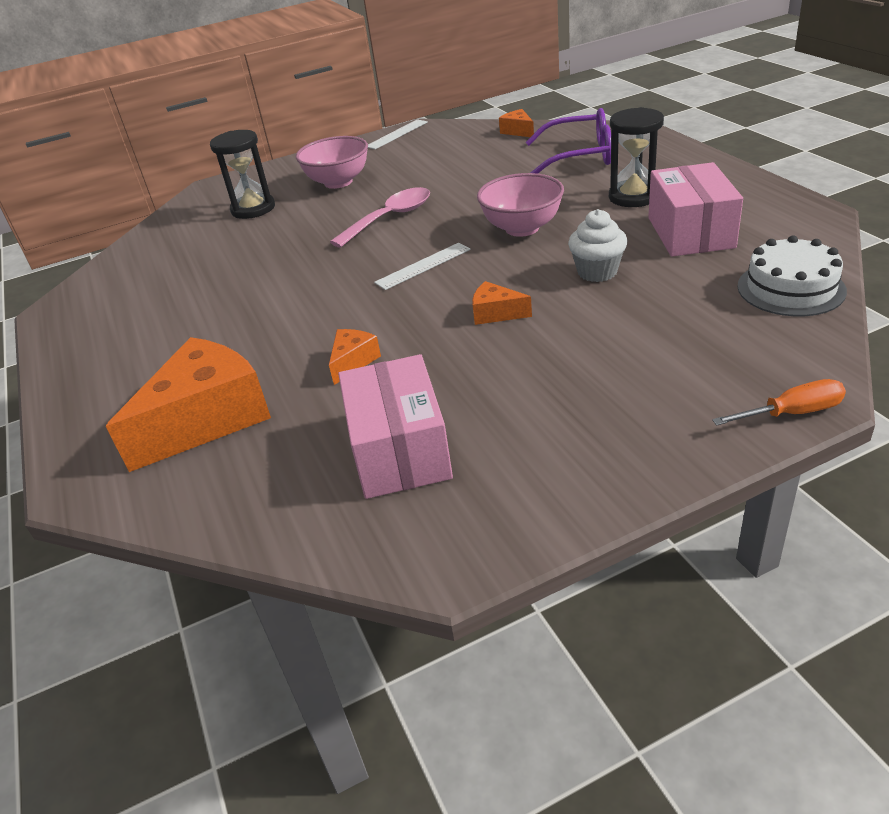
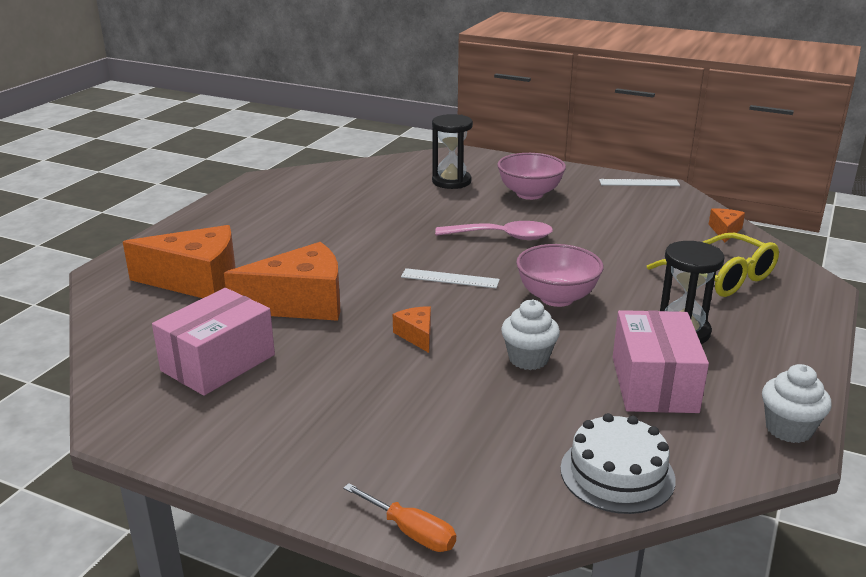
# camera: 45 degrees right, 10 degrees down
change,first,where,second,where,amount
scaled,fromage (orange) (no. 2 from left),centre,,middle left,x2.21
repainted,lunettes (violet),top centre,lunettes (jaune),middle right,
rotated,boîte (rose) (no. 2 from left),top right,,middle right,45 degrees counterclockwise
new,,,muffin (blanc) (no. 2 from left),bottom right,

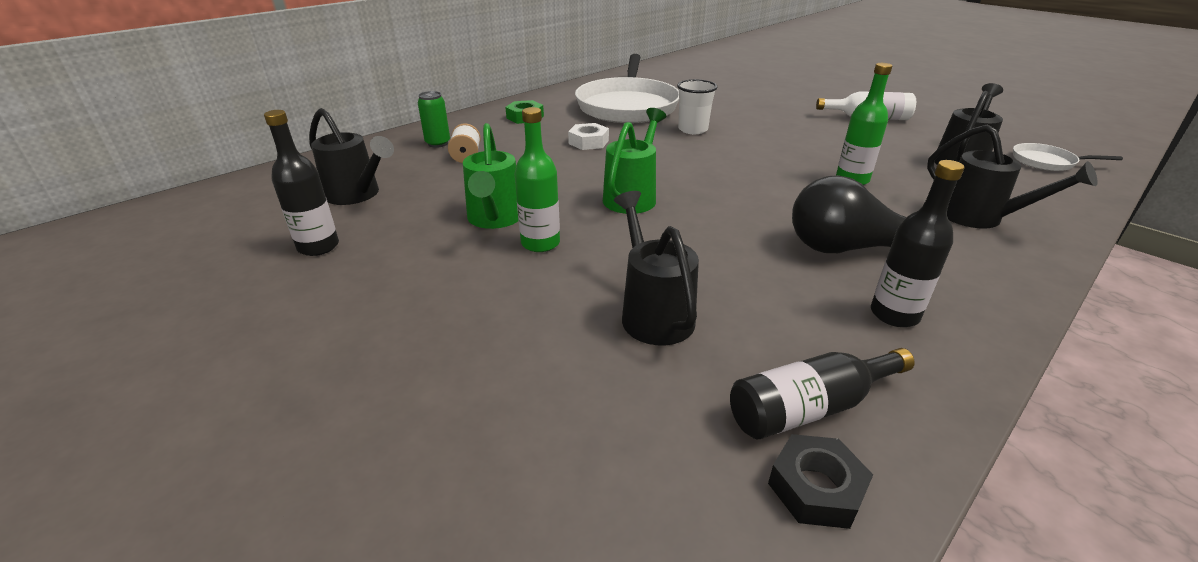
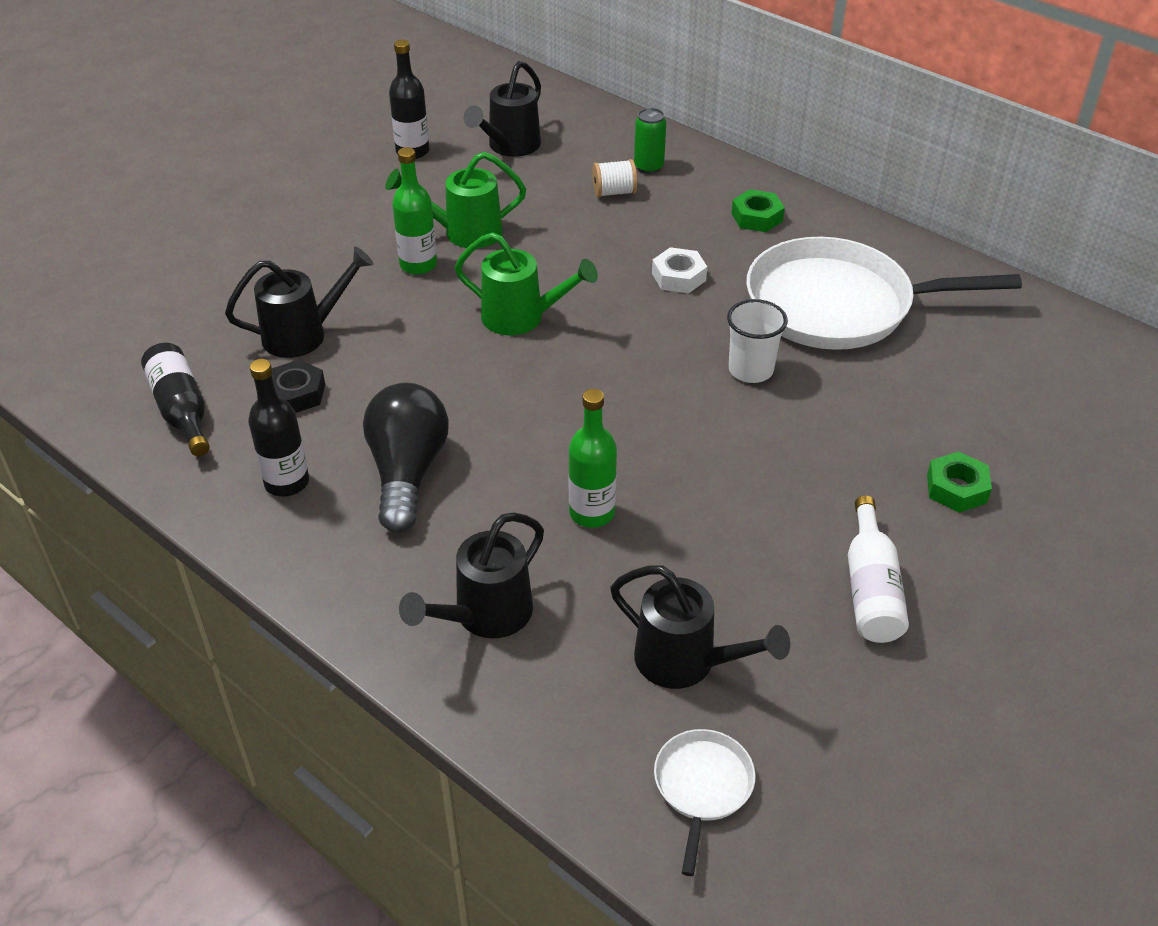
# camera: 85 degrees right, 10 degrees up
change,first,where,second,where,amount
shifted,écrou (noir),bottom right,,middle left,
new,,,écrou (vert) (no. 2 from left),middle right,

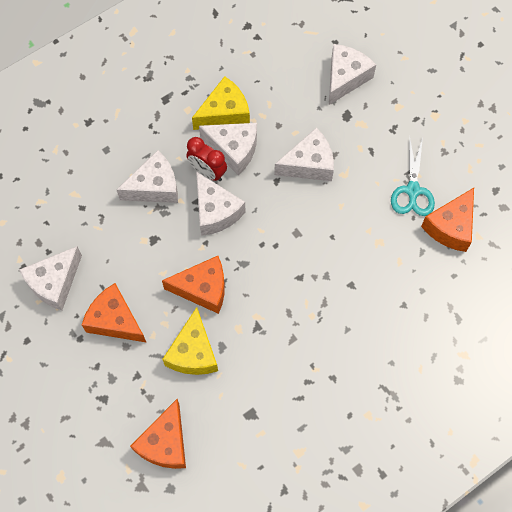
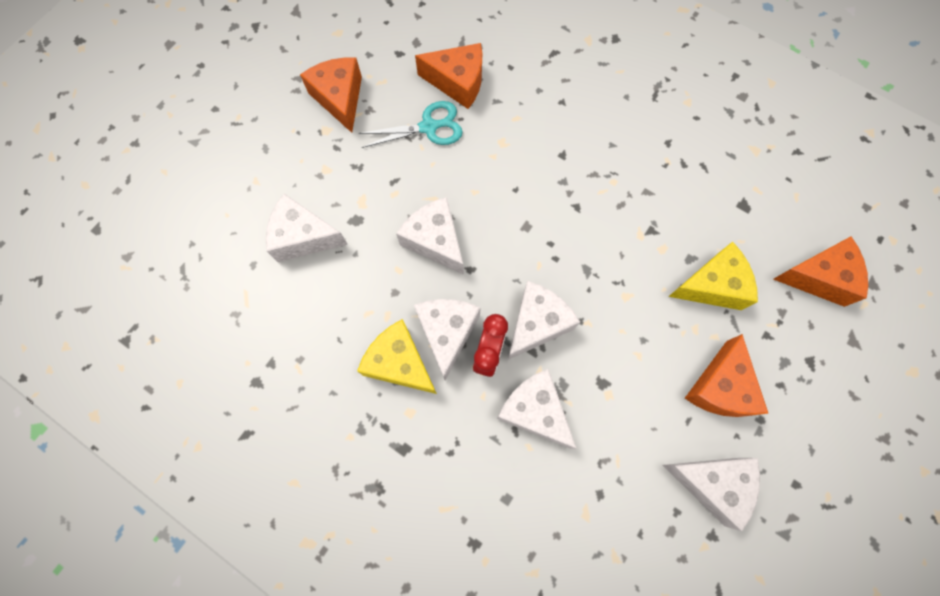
# camera: 110 degrees left, 5 degrees up
change,first,where,second,where,amount
shifted,fromage (orange) (no. 3 from left in the first image),centre,fromage (orange) (no. 1 from left),top centre,

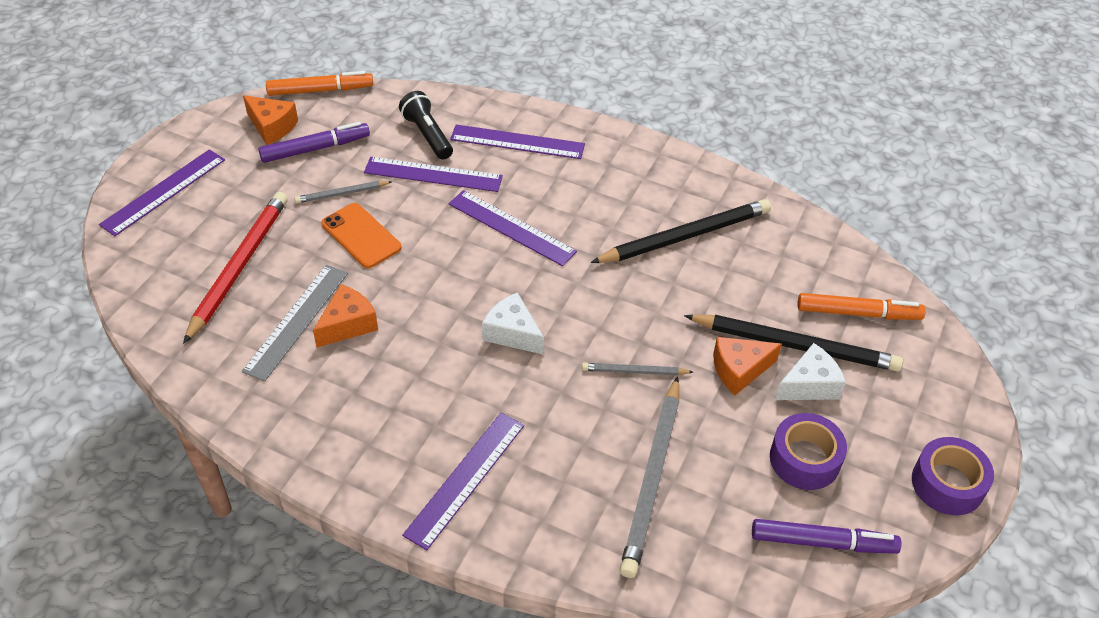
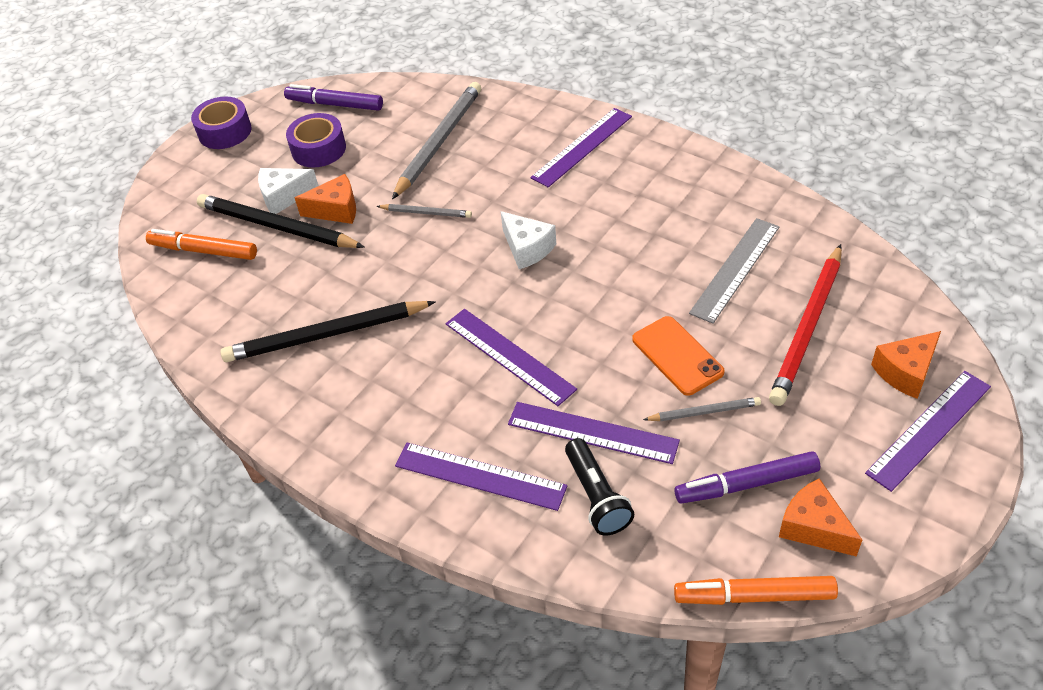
# camera: 165 degrees left, 0 degrees up
change,first,where,second,where,amount
shifted,fromage (orange) (no. 2 from left in the first image),middle left,fromage (orange) (no. 3 from left),middle right,

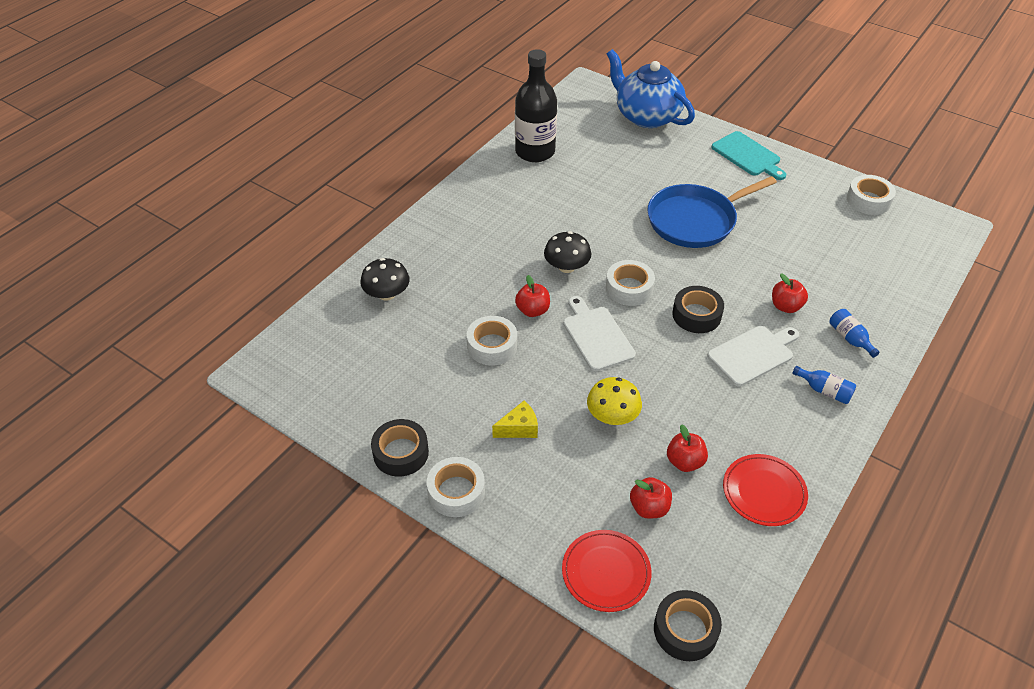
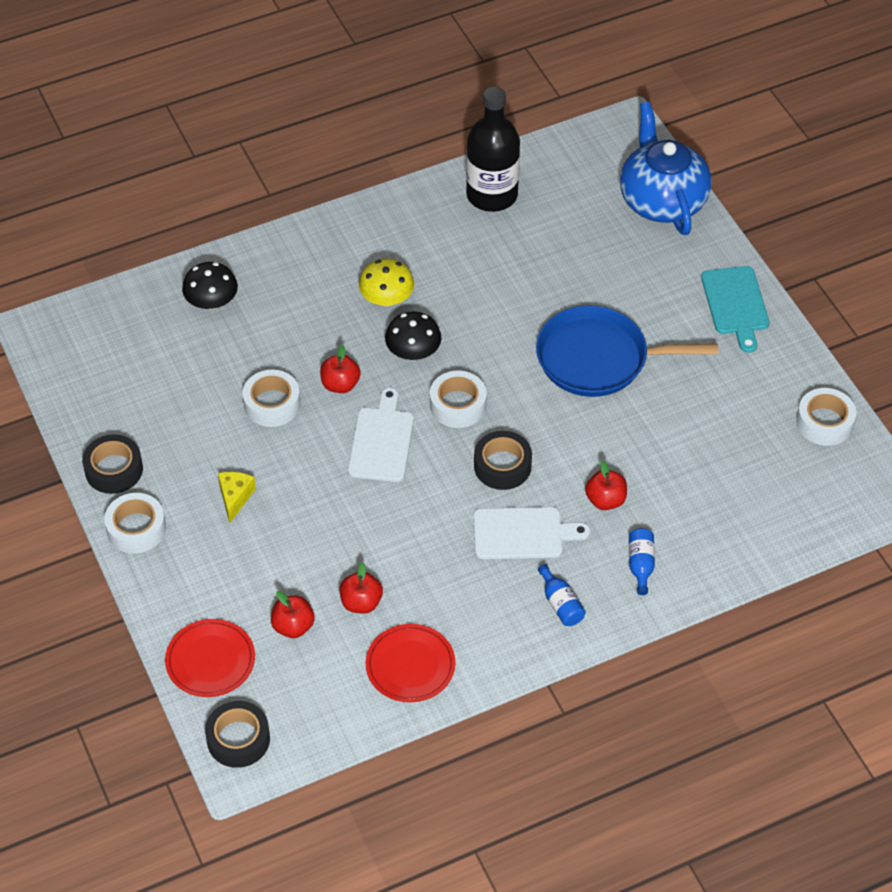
# camera: 30 degrees right, 5 degrees up
change,first,where,second,where,amount
rotated,fromage (jaune),centre,,middle left,90 degrees counterclockwise
shifted,champignon (jaune),centre,,top centre,

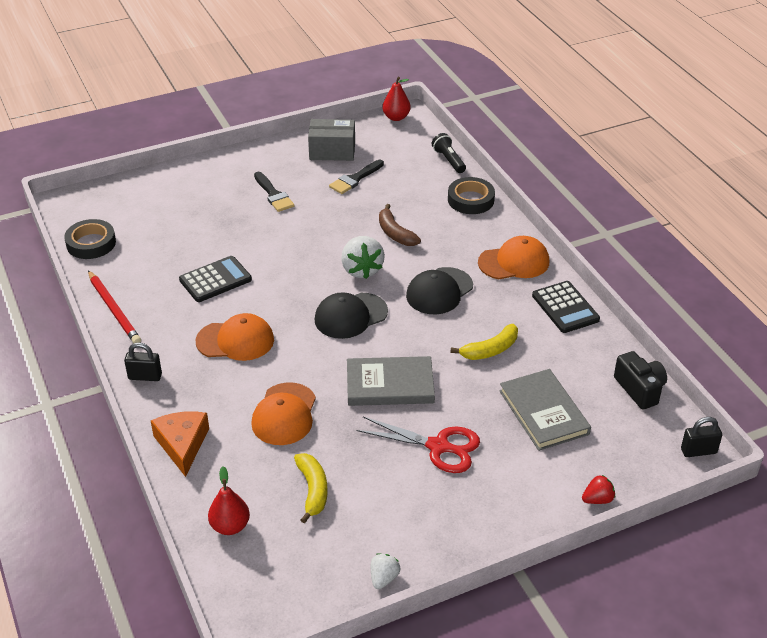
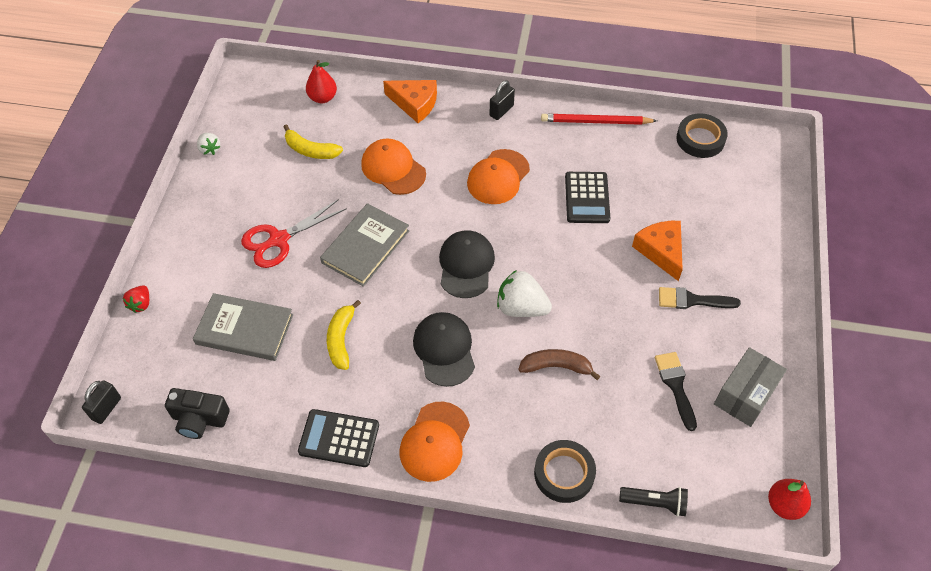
# camera: 125 degrees right, 15 degrees up
change,first,where,second,where,amount
new,,,fromage (orange) (no. 2 from left),middle right,

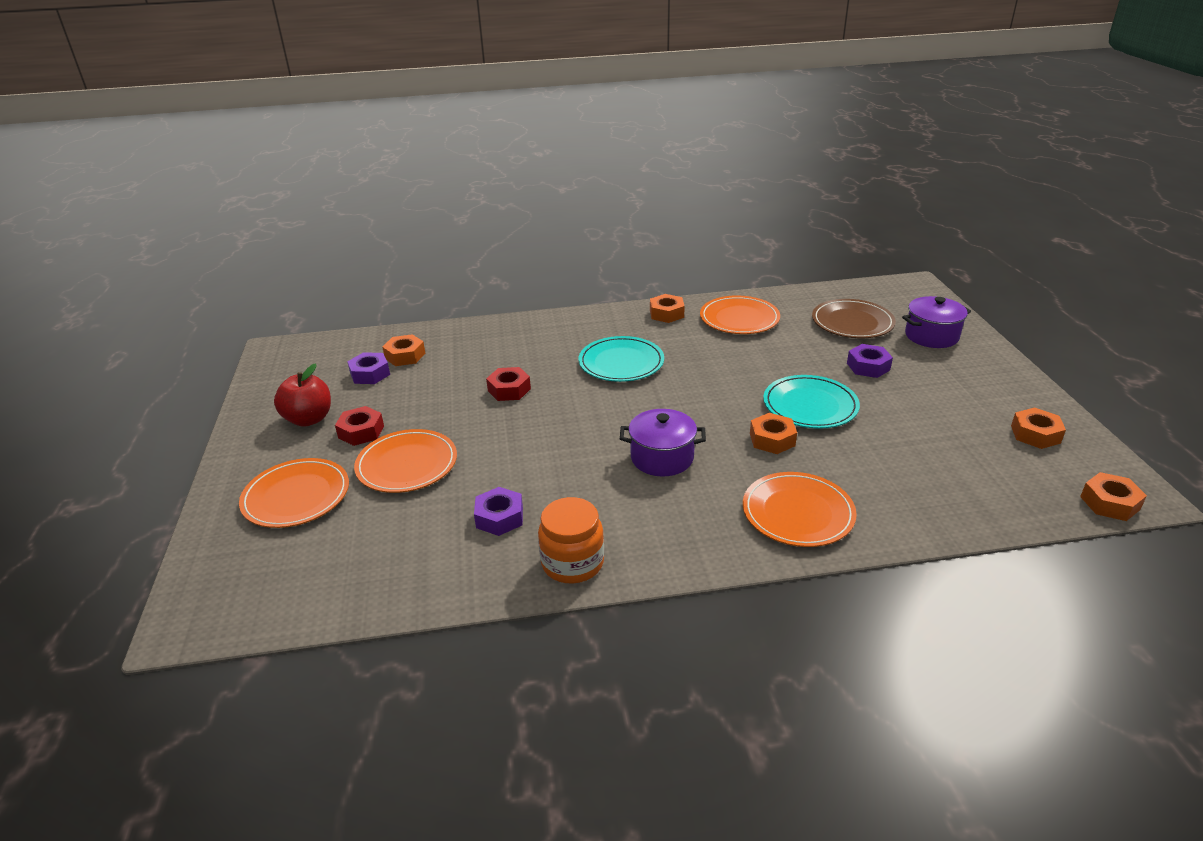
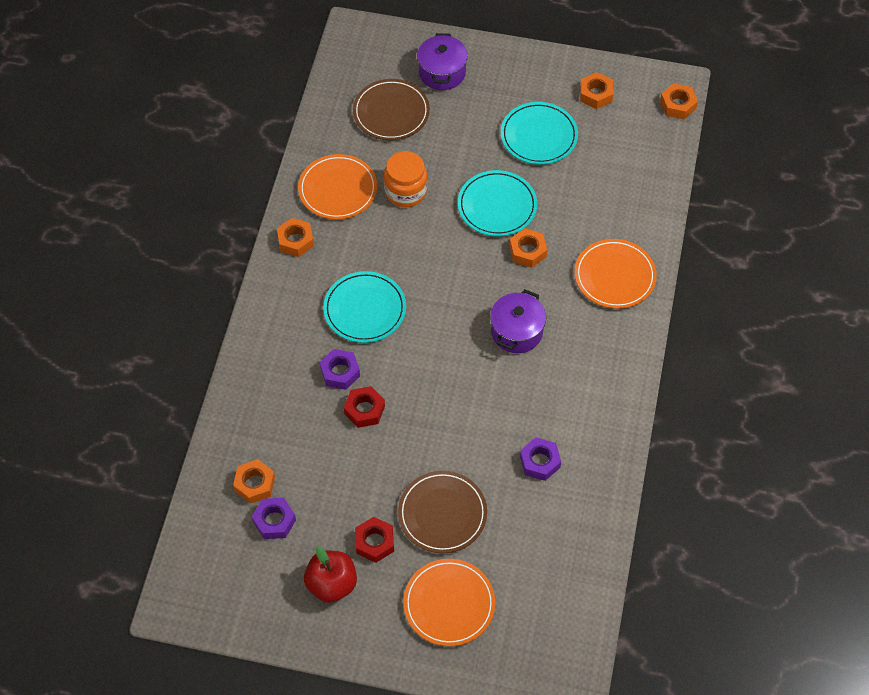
# camera: 70 degrees left, 25 degrees up
change,first,where,second,where,amount
repainted,assiette (orange) (no. 2 from left),centre,assiette (marron) (no. 2 from left),bottom centre,
shifted,bocal (orange),centre,,top centre,
shifted,écrou (violet) (no. 3 from left in the first image),middle right,écrou (violet) (no. 2 from left),centre,
new,,,assiette (turquoise) (no. 3 from left),top centre,

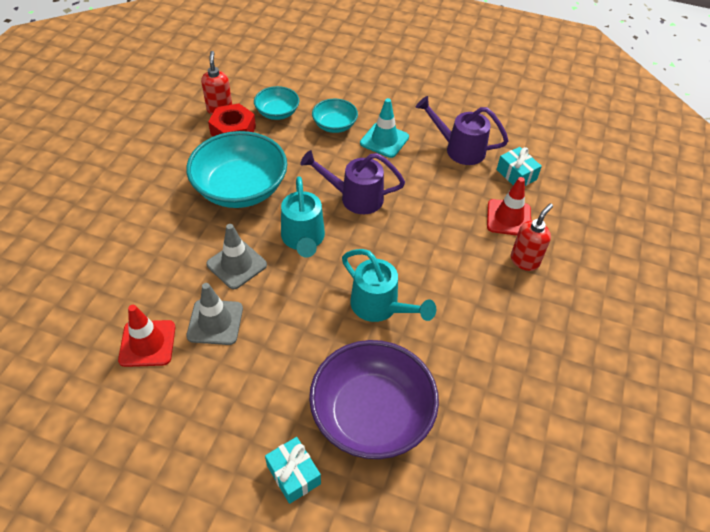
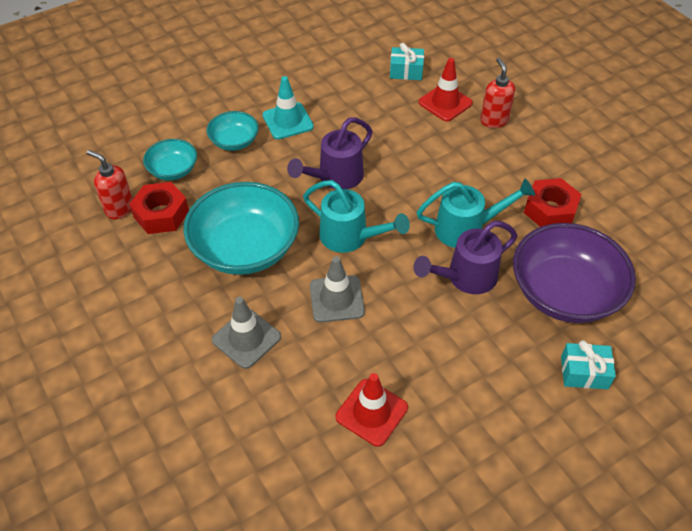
# camera: 50 degrees left, 0 degrees up
change,first,where,second,where,amount
shifted,cône de chantier (gris) (no. 1 from left),middle left,,centre,
shifted,arrosoir (violet) (no. 2 from left),top centre,,middle right,
new,,,écrou (rouge) (no. 2 from left),middle right,

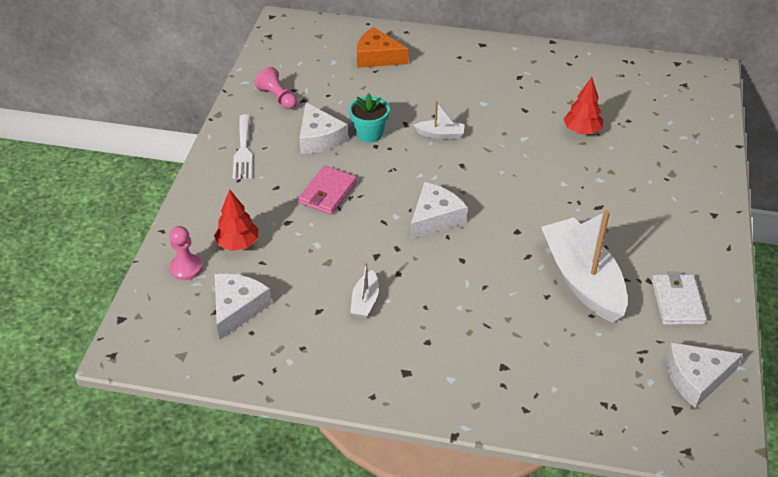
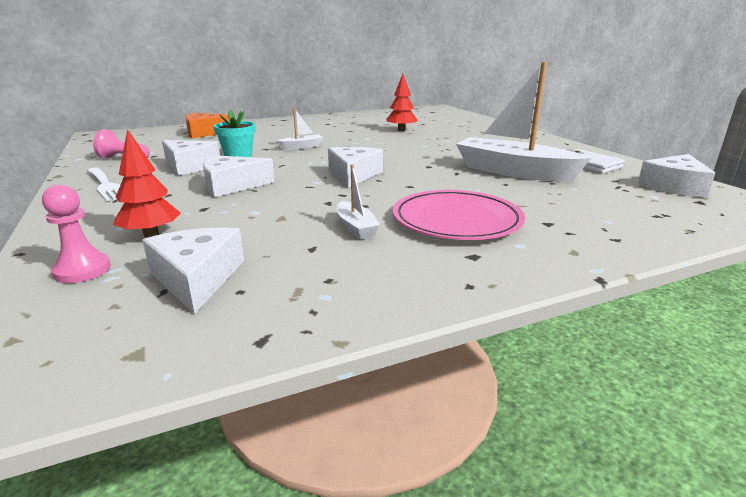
# camera: 35 degrees left, 20 degrees down
change,first,where,second,where,amount
swapped,portefeuille (rose),centre,fromage (blanc) (no. 3 from left),middle left,
new,,,assiette (rose),centre,

